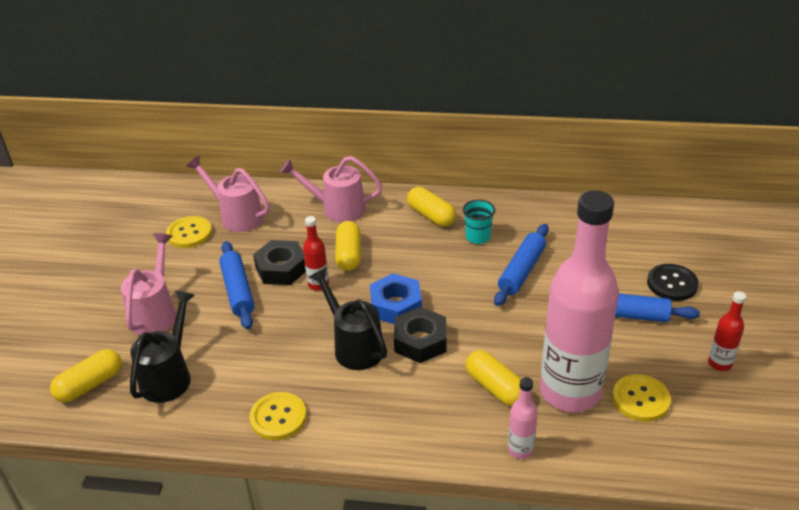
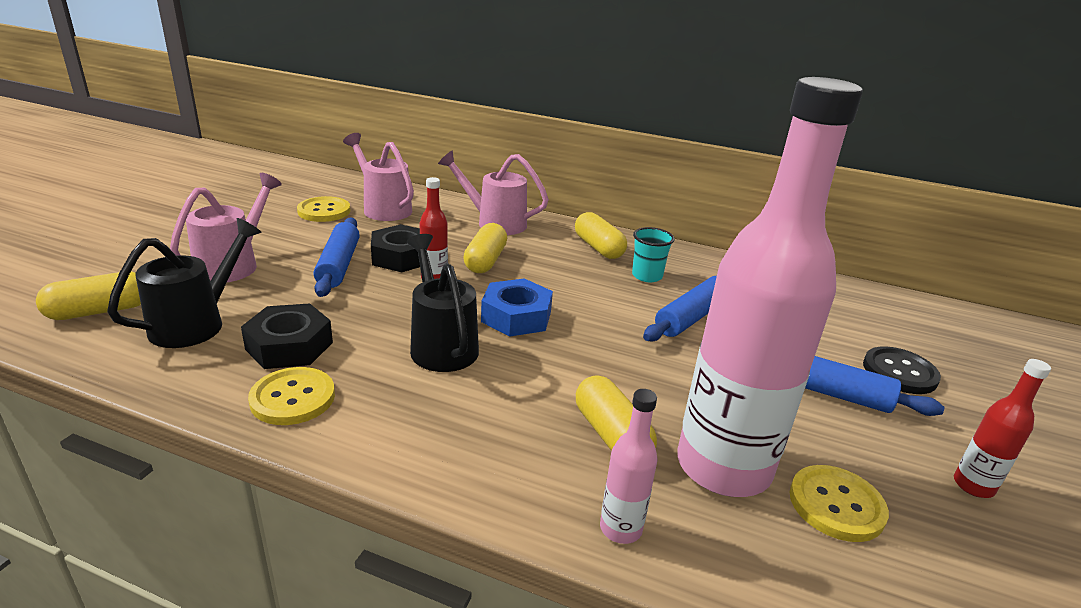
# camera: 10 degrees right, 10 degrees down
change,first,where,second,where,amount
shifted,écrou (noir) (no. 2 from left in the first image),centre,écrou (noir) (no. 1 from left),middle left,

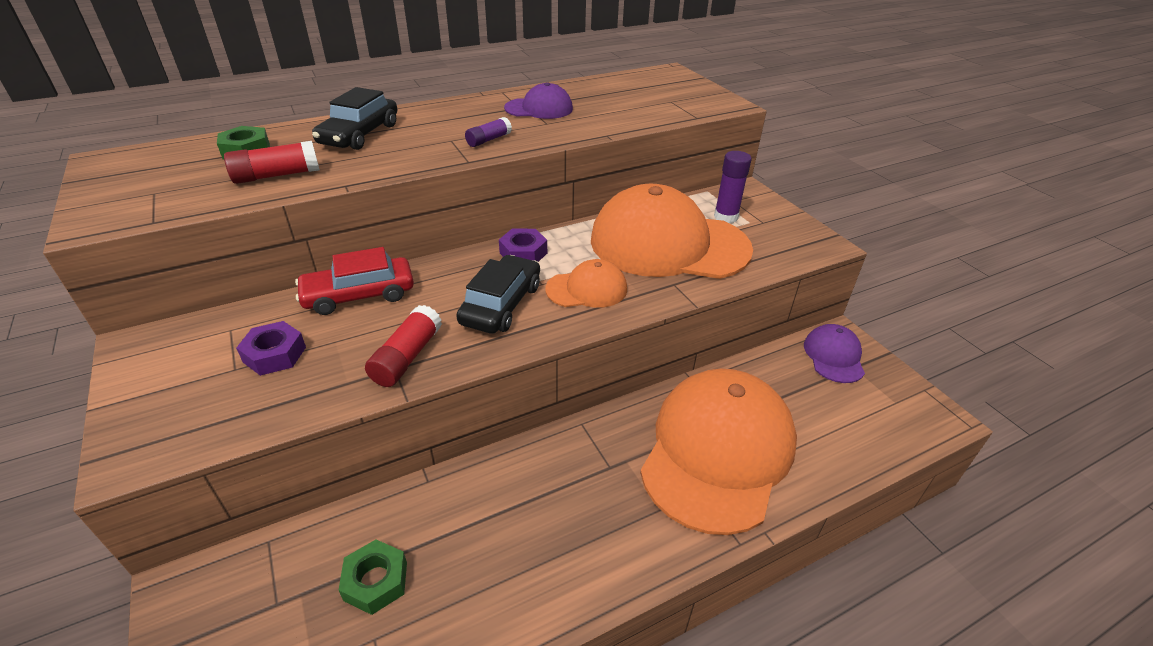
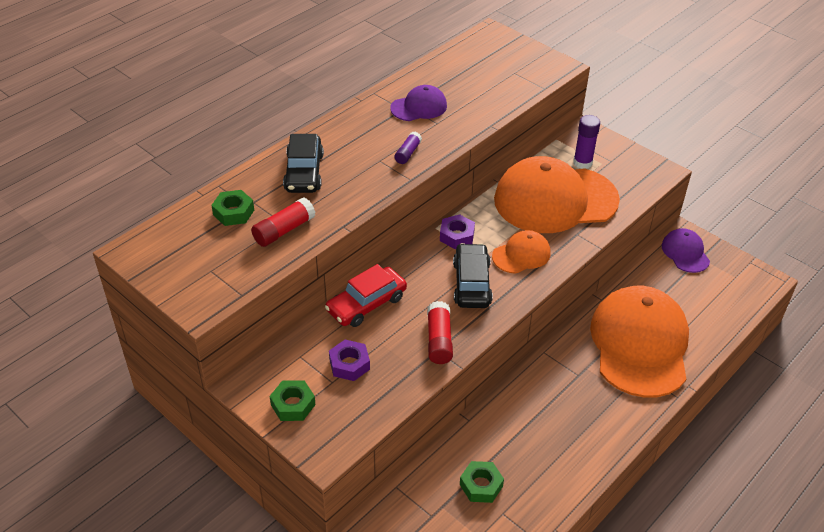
# camera: 20 degrees left, 5 degrees up
change,first,where,second,where,amount
new,,,écrou (vert) (no. 2 from left),bottom centre,

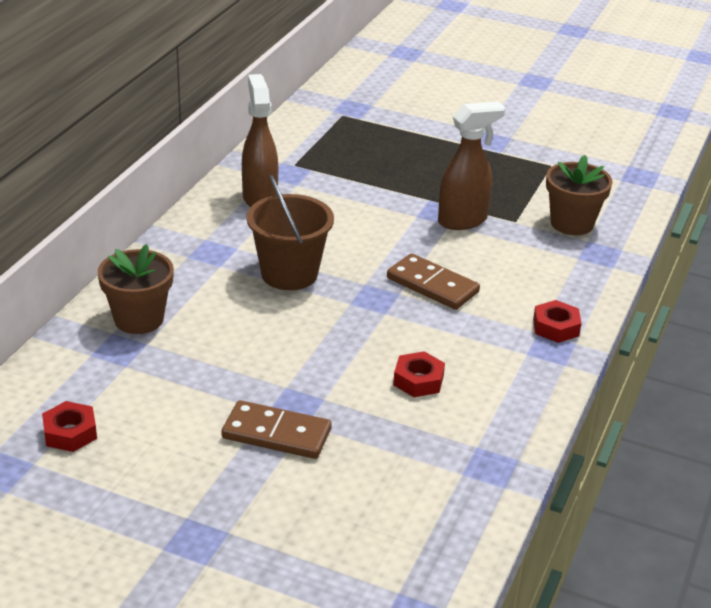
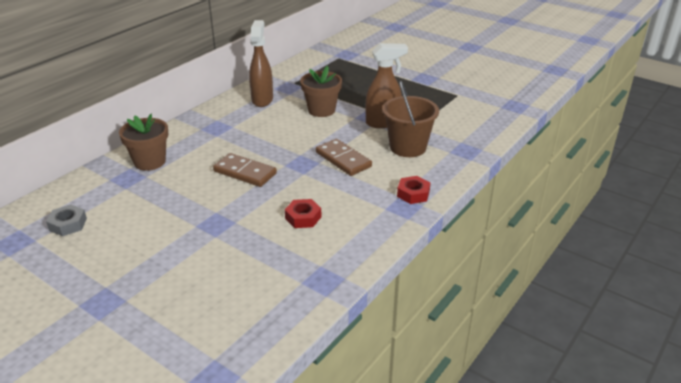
# camera: 15 degrees right, 0 degrees up
change,first,where,second,where,amount
repainted,écrou (rouge) (no. 1 from left),bottom left,écrou (gris),middle left,
shifted,domino (marron) (no. 1 from left),bottom centre,,centre,
shifted,seau (marron),centre,,top centre,
shifted,pot de fleurs (marron) (no. 2 from left),top right,,top centre,

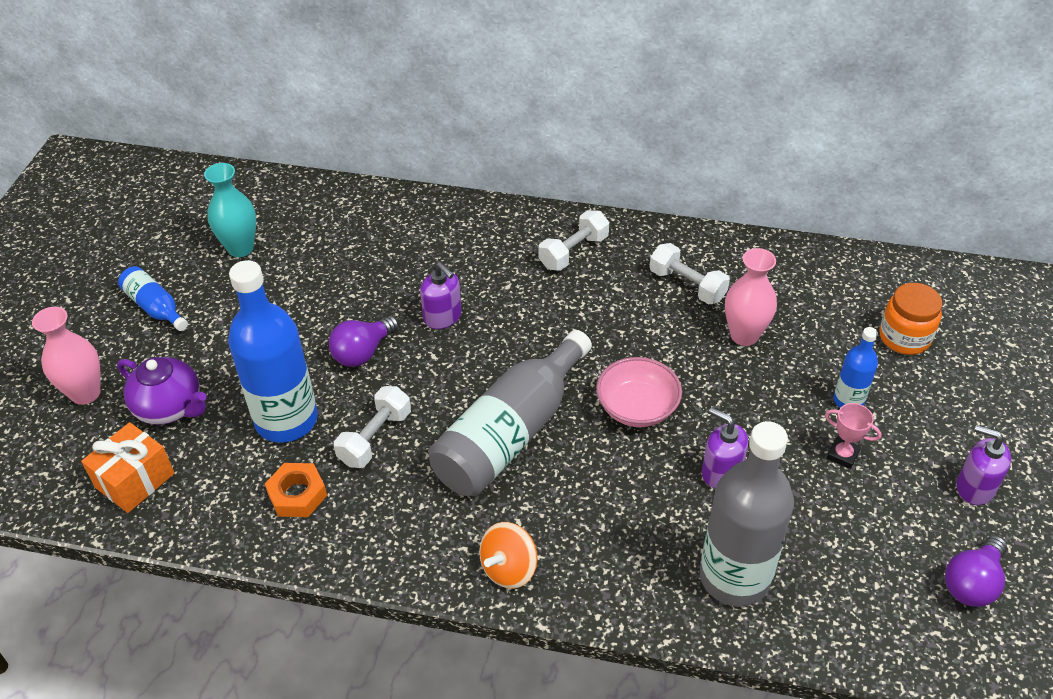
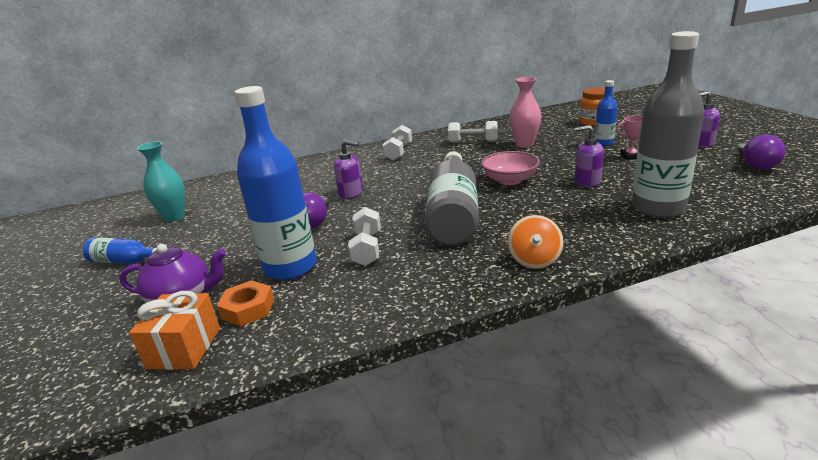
# camera: 30 degrees left, 20 degrees down
change,first,where,second,where,amount
gone,vase (rose) (no. 1 from left),middle left,,,
shifted,écrou (orange),bottom left,,middle left,

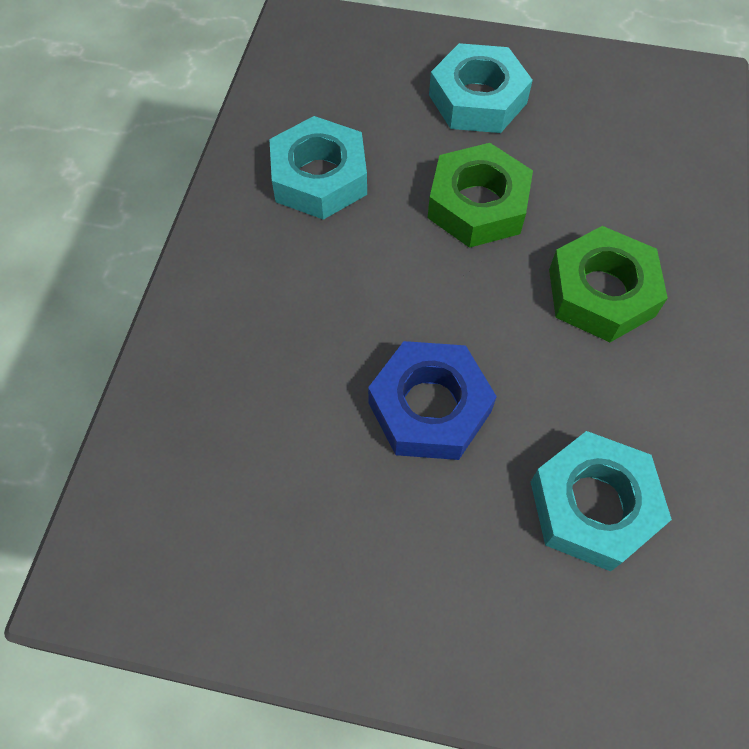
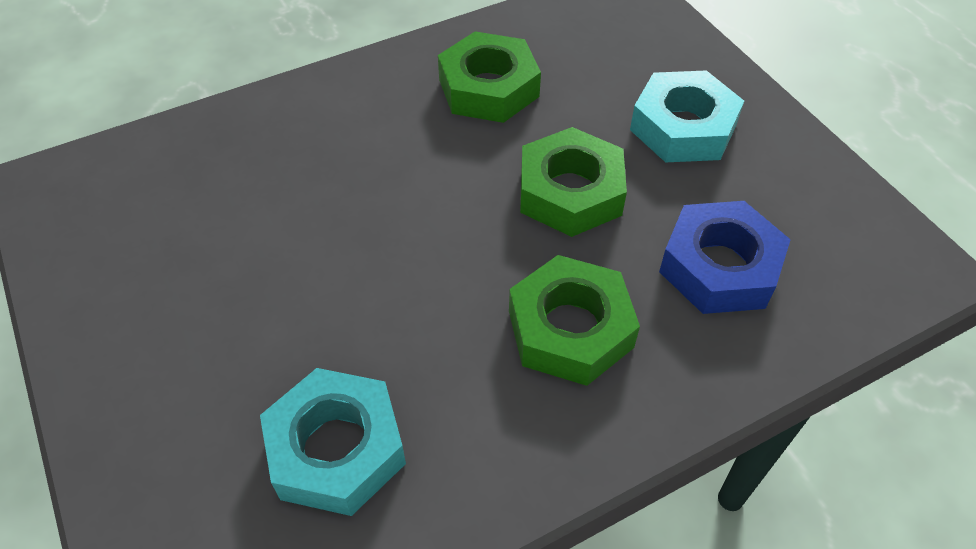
# camera: 50 degrees right, 10 degrees down
change,first,where,second,where,amount
repainted,écrou (turquoise) (no. 1 from left),top centre,écrou (vert) (no. 1 from left),top centre,
shifted,écrou (bleu),centre,,middle right,

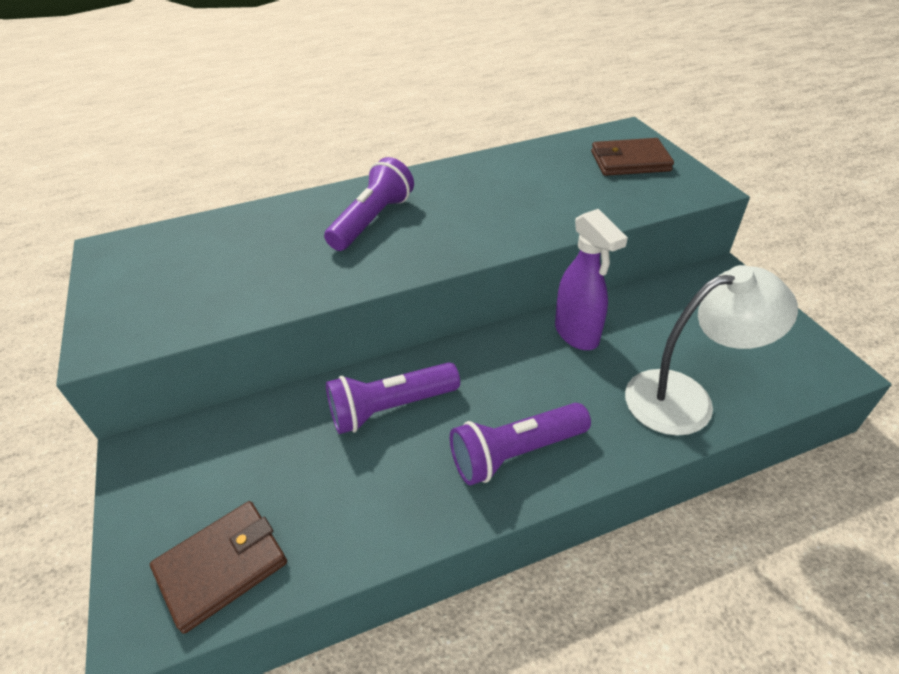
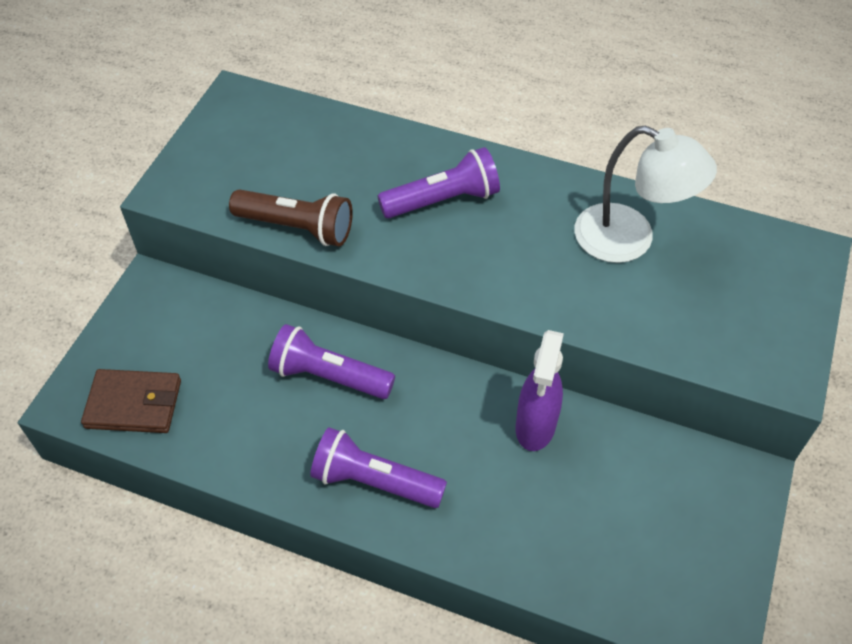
# camera: 40 degrees right, 10 degrees up
change,first,where,second,where,amount
gone,portefeuille (marron) (no. 2 from left),top right,,,
shifted,lampe (blanc),middle right,,top right,
new,,,lampe de poche (marron),centre,

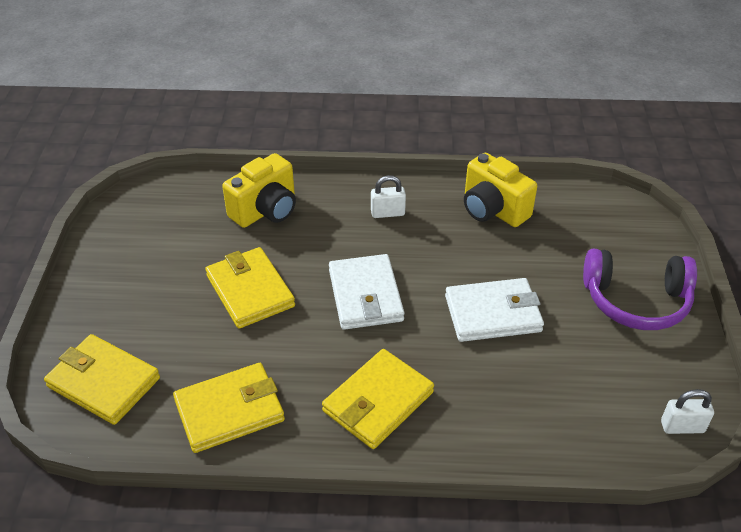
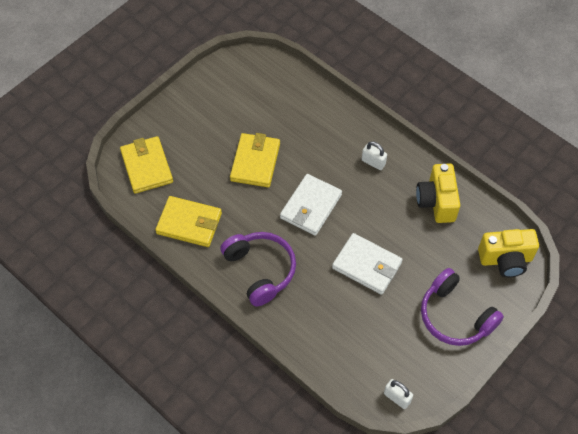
# camera: 40 degrees right, 15 degrees up
change,first,where,second,where,amount
shifted,appareil photo (jaune) (no. 1 from left in the first image),centre,appareil photo (jaune) (no. 2 from left),middle right,
swapped,portefeuille (jaune) (no. 4 from left),bottom centre,casque audio (violet) (no. 1 from left),centre,

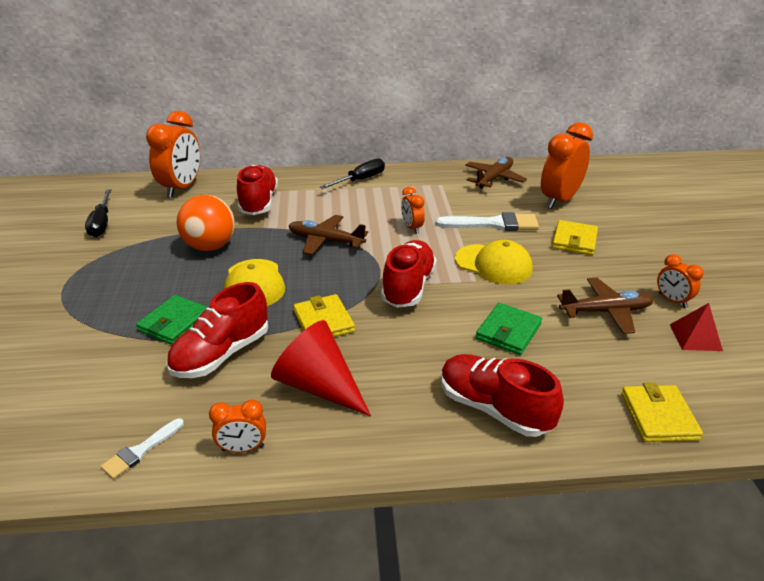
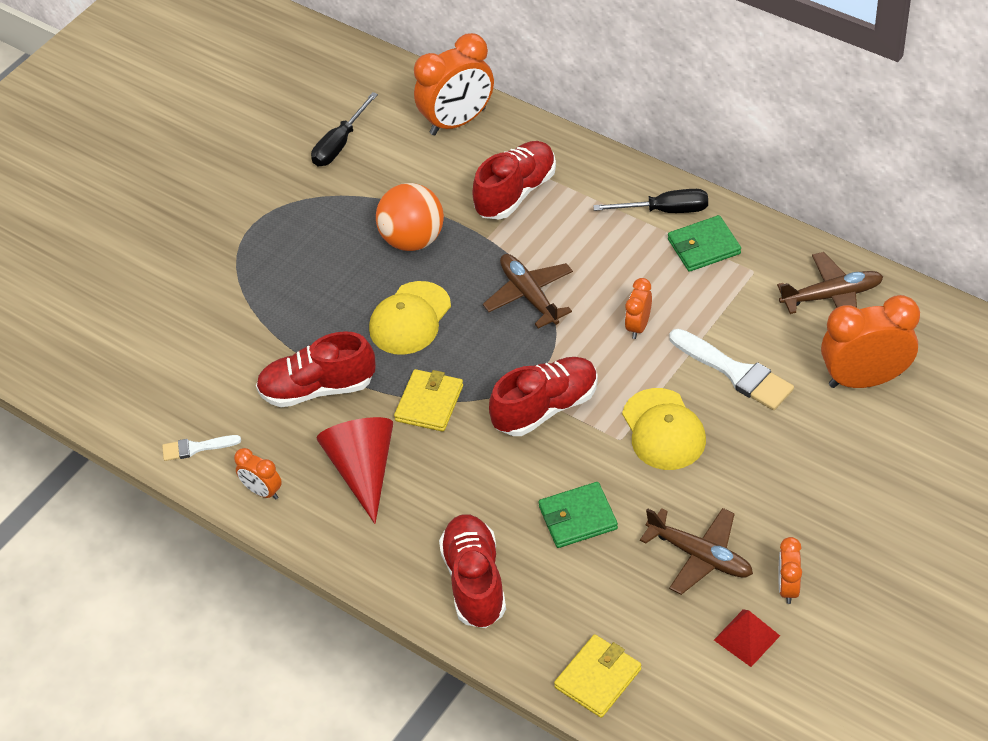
# camera: 45 degrees right, 15 degrees up
change,first,where,second,where,amount
shifted,portefeuille (vert) (no. 1 from left in the first image),middle left,portefeuille (vert) (no. 2 from left),top right,
gone,portefeuille (jaune) (no. 2 from left),middle right,,,

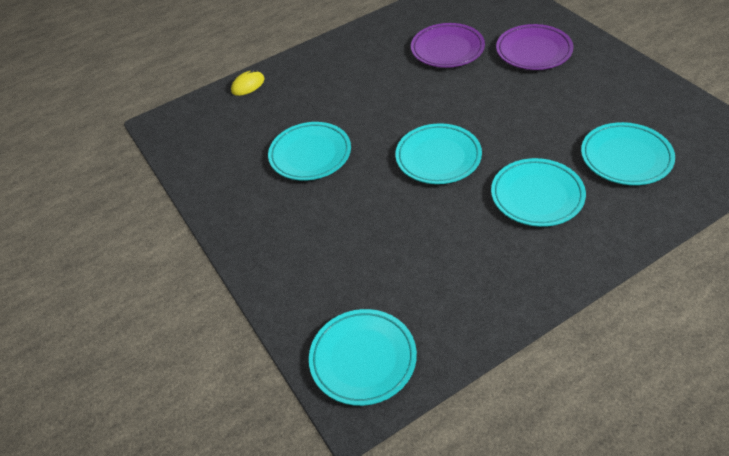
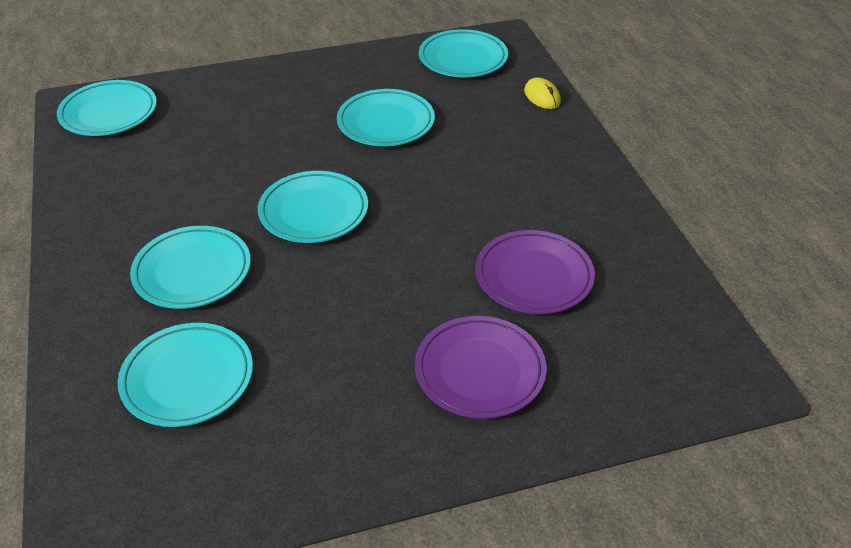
# camera: 100 degrees right, 5 degrees down
change,first,where,second,where,amount
new,,,assiette (turquoise) (no. 6 from left),top centre,

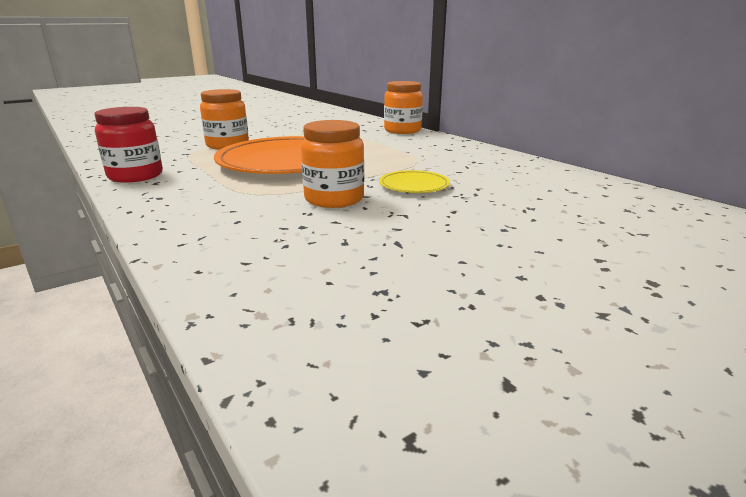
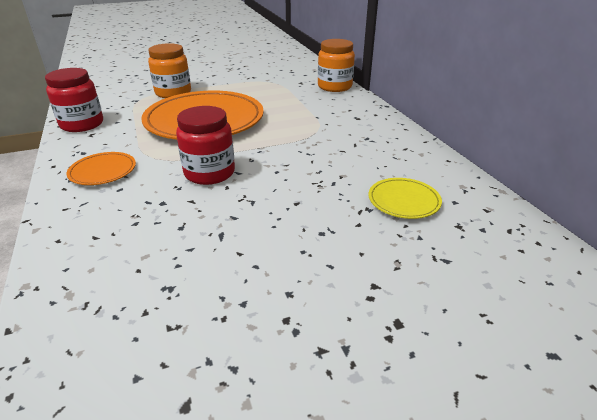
# camera: 15 degrees right, 10 degrees up
change,first,where,second,where,amount
repainted,bocal (orange) (no. 2 from left),top centre,bocal (rouge) (no. 2 from left),centre,
shifted,assiette (jaune),centre,,middle right,
new,,,assiette (orange) (no. 1 from left),middle left,

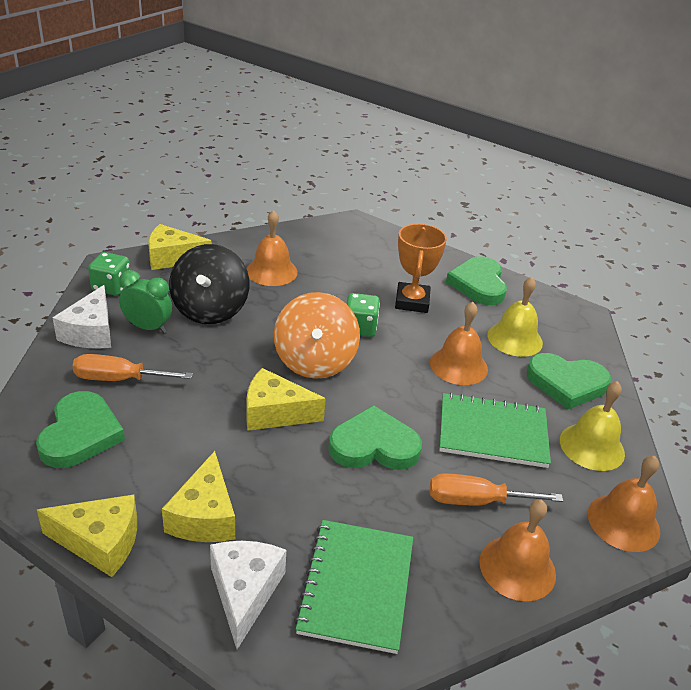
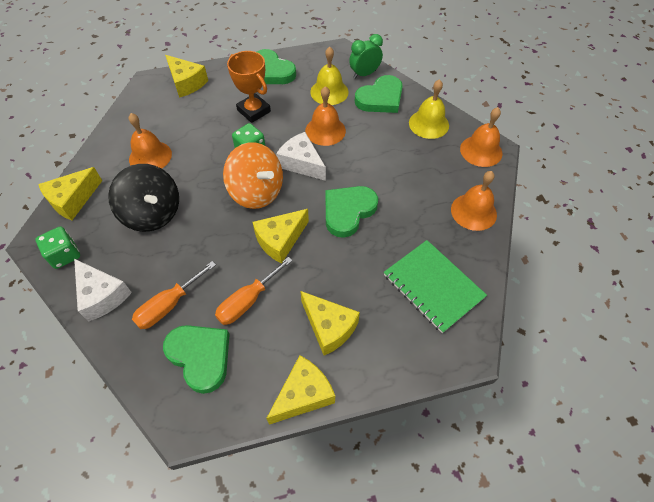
# camera: 45 degrees left, 20 degrees up
change,first,where,second,where,amount
shifted,réveil (vert),middle left,,top centre,
shifted,fromage (blanc) (no. 2 from left),bottom centre,,top centre,
shifted,tournevis (orange) (no. 2 from left),bottom right,,centre,
gone,carnet (vert) (no. 2 from left),middle right,,,
new,,,fromage (jaune) (no. 2 from left),top left,

